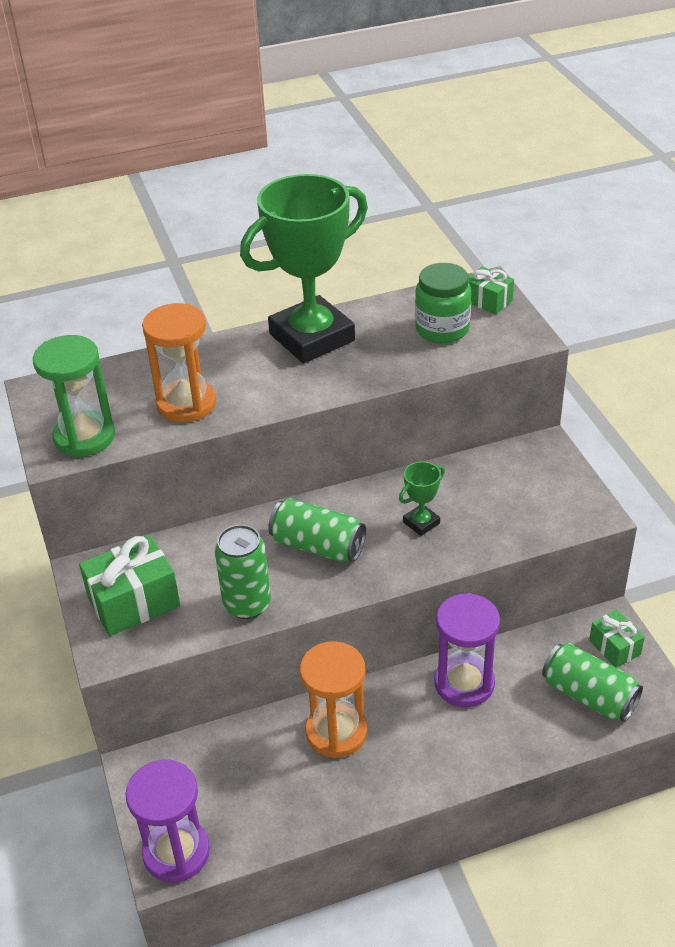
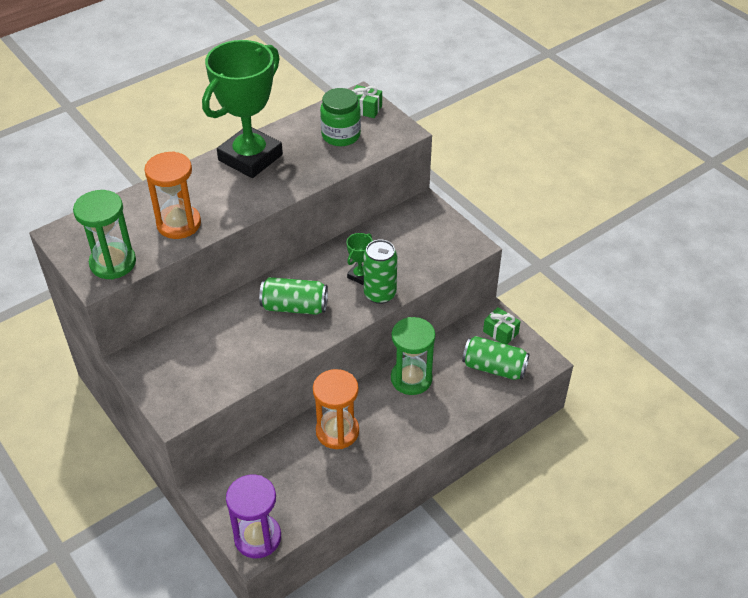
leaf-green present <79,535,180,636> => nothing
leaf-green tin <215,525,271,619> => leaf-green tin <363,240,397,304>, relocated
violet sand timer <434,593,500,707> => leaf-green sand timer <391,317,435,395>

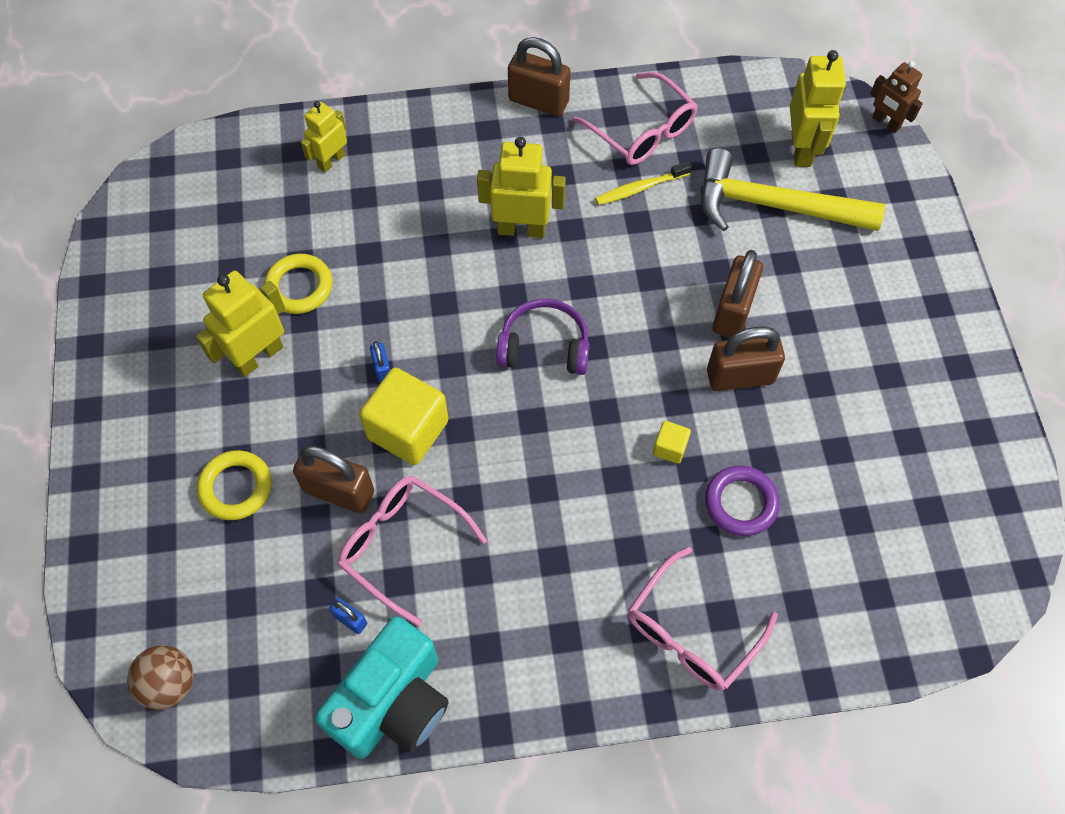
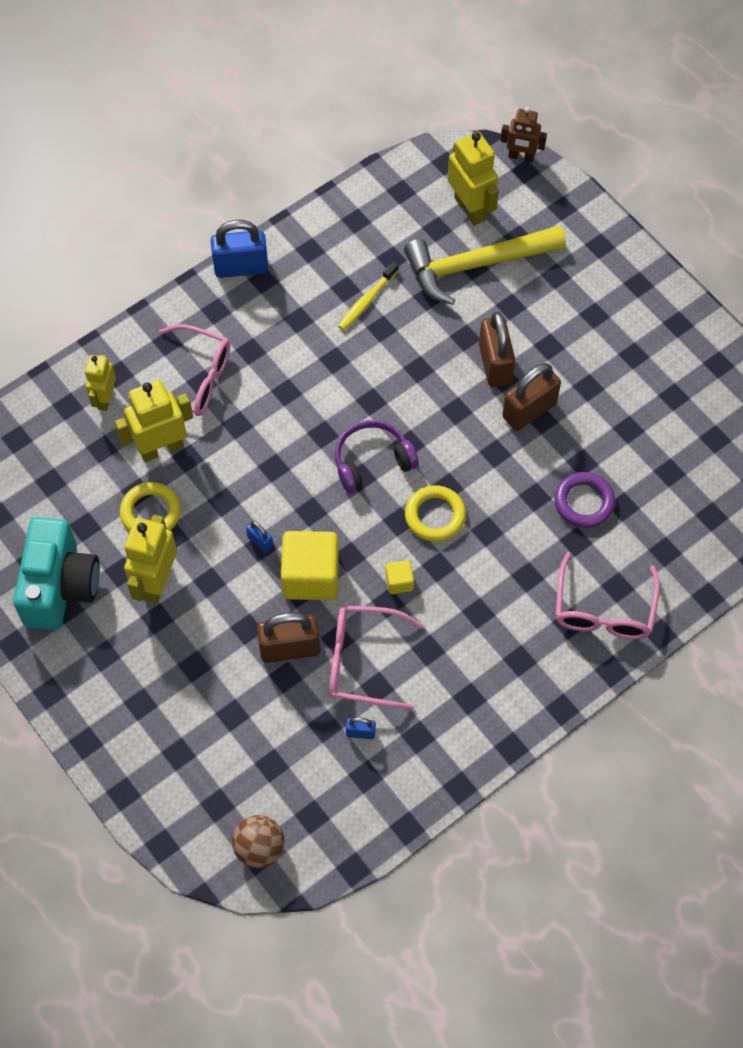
yellow ring <197,450,272,520> => yellow ring <405,485,466,542>, relocated
turquoise photo camera <315,616,449,759> => turquoise photo camera <13,517,100,630>, relocated
yellow robot <477,137,566,238> => yellow robot <115,380,193,462>, relocated
russet padlock <508,37,570,116> => cobalt padlock <211,220,268,278>
pink spectacles <573,72,698,165> => pink spectacles <128,324,230,416>, relocated
yellow cube <653,421,691,464> => yellow cube <386,560,414,594>, relocated

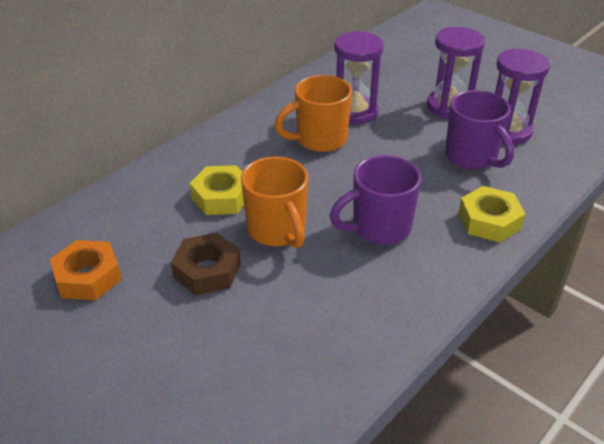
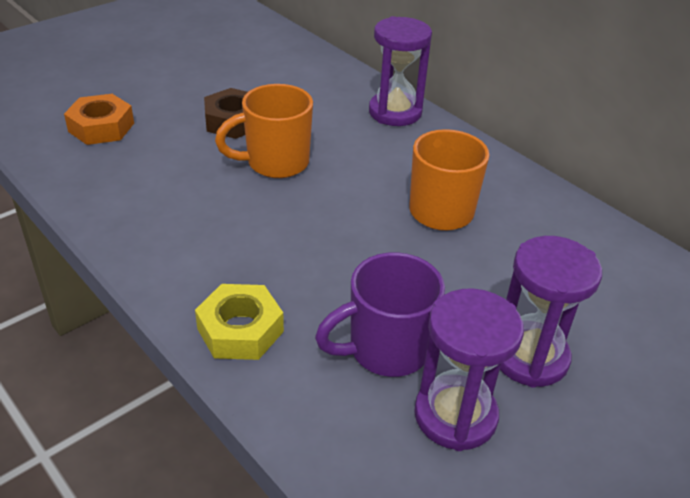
bright orange hexagon nut <50,240,122,300> => bright orange hexagon nut <64,94,134,145>, relocated
yellow hexagon nut <190,165,244,215> => nothing
violet coffee mug <330,155,421,245> => nothing
violet sand timer <334,31,384,125> => violet sand timer <369,16,432,126>, relocated

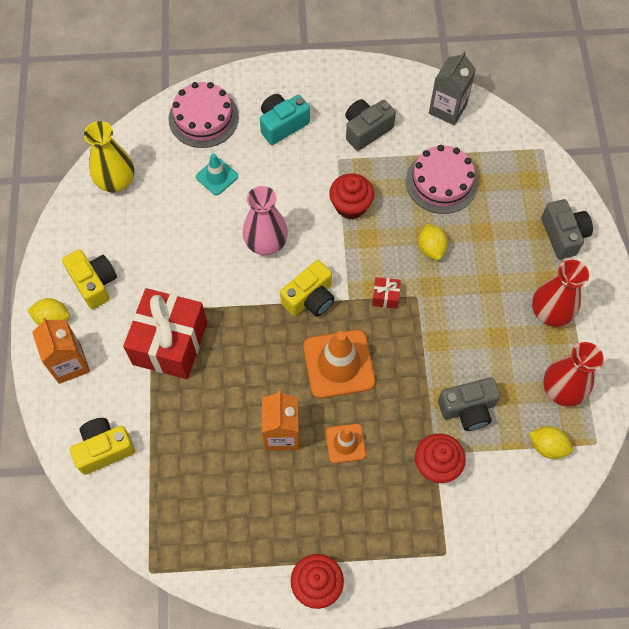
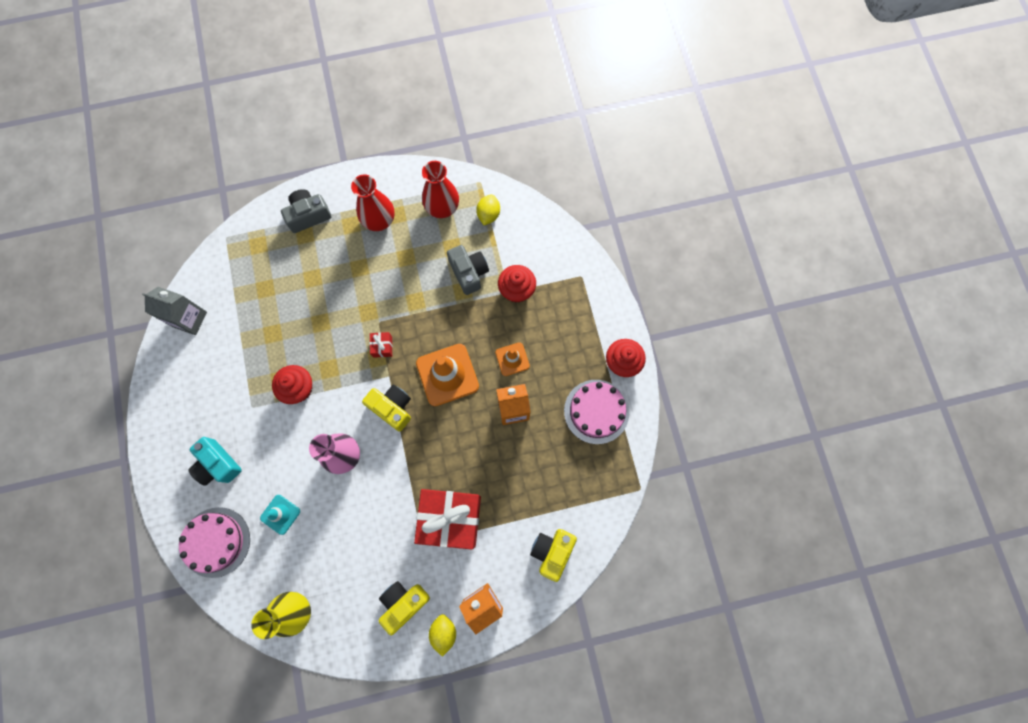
yellow photo camera <70,418,135,475> => yellow photo camera <530,529,577,582>, 60 degrees clockwise
ash-grey photo camera <345,99,396,151> => nothing
pink layer cake <406,145,478,214> => pink layer cake <564,380,629,444>, relocated
yellow lemon <418,223,448,260> => nothing

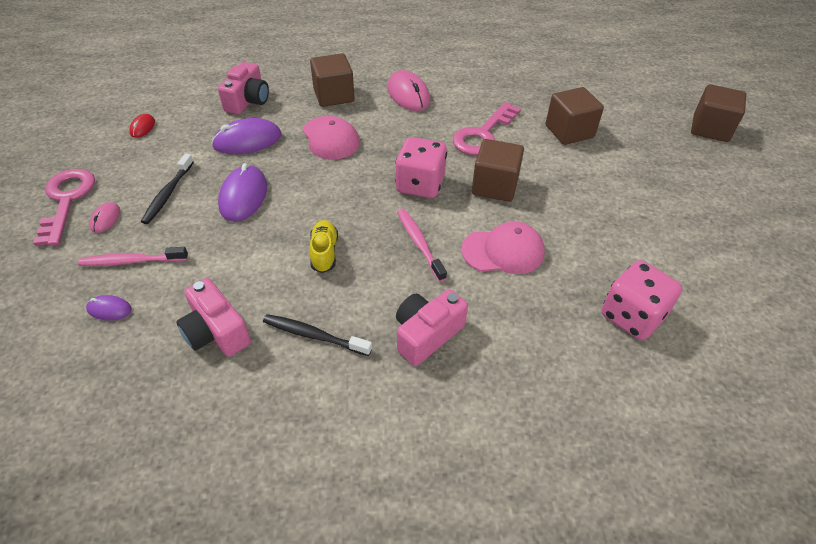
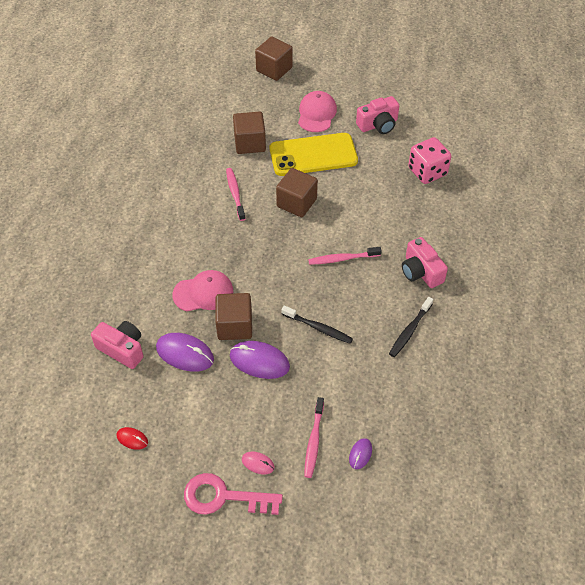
jet-black tooth brush <141,154,194,224> => jet-black tooth brush <281,305,353,344>, relocated
pink photo camera <176,278,251,357> => pink photo camera <356,96,399,134>, relocated
violet computer mouse <211,118,281,154> => violet computer mouse <156,333,214,371>, 60 degrees counterclockwise
yellow shoe <309,220,338,273> => nothing
russet cube <310,53,355,107> => russet cube <215,293,252,340>, relocated
pink computer mouse <387,70,430,111> => nothing
pink game die <395,137,447,198> => nothing
pink latchkey <453,102,521,155> => pink tooth brush <226,168,245,221>
pink cap <461,221,545,274> => pink cap <298,91,337,132>, relocated
nothing => yellow smartphone <270,133,358,176>

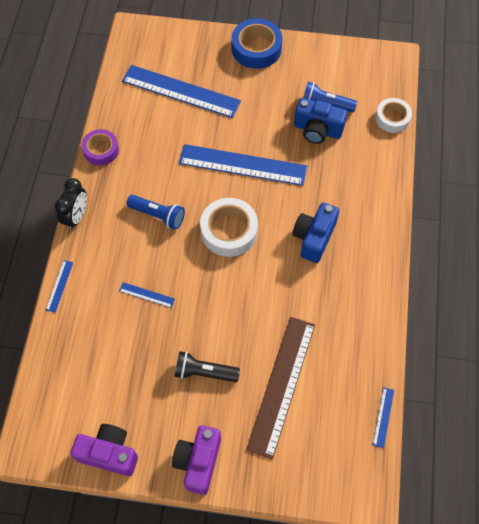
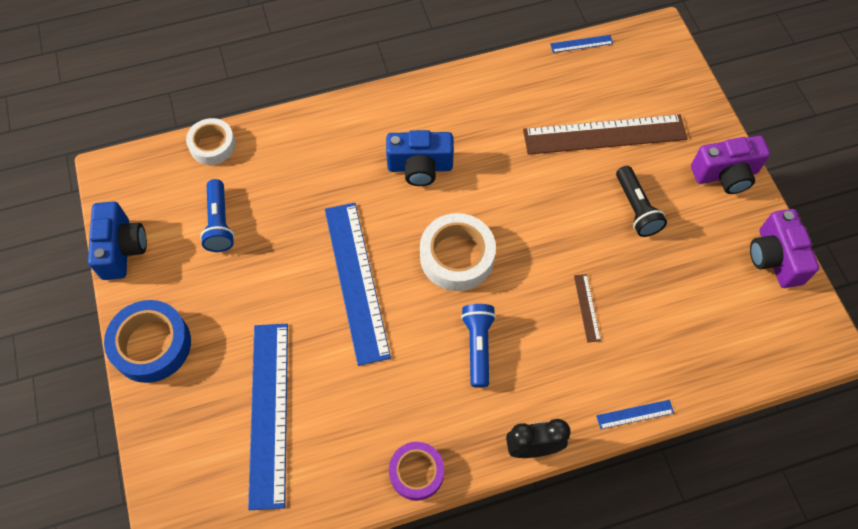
cobalt ruler <119,282,175,308> => russet ruler <574,274,601,343>
cobalt photo camera <294,98,347,144> => cobalt photo camera <88,201,147,280>, relocated

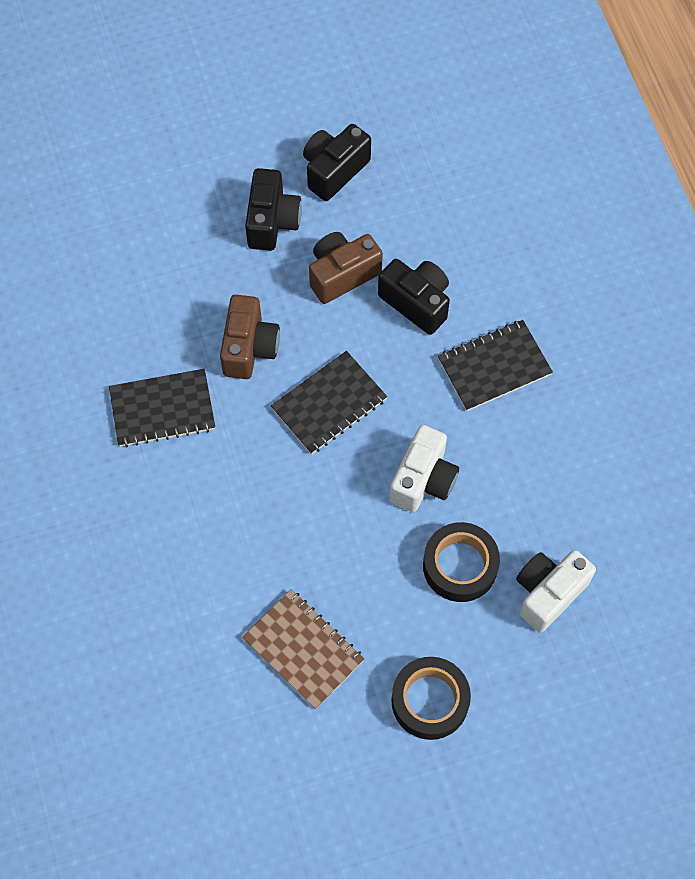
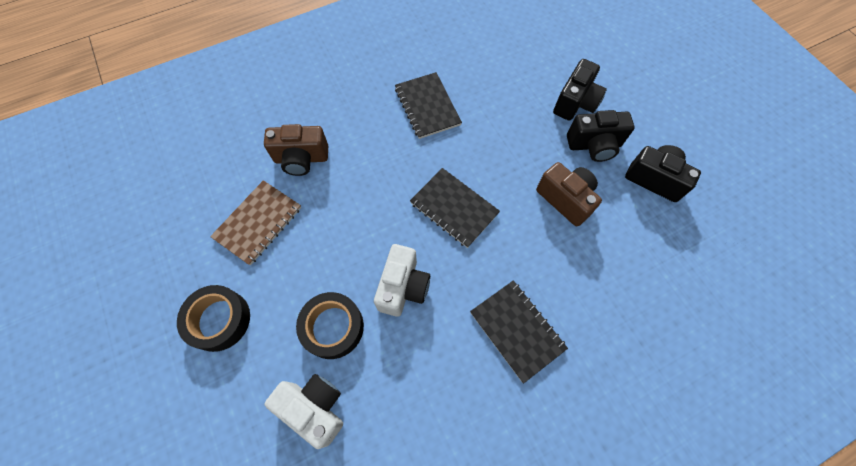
russet photo camera <220,295,280,379> => russet photo camera <264,124,328,176>, relocated
jet-black photo camera <378,259,450,335> => jet-black photo camera <553,59,607,121>, relocated
white photo camera <389,425,459,512> => white photo camera <374,244,430,317>, 90 degrees counterclockwise

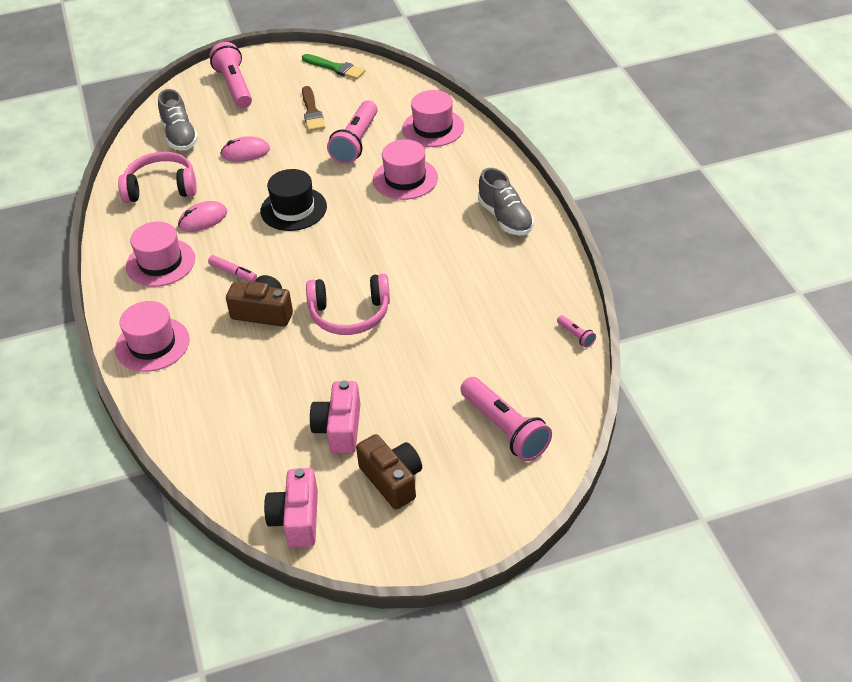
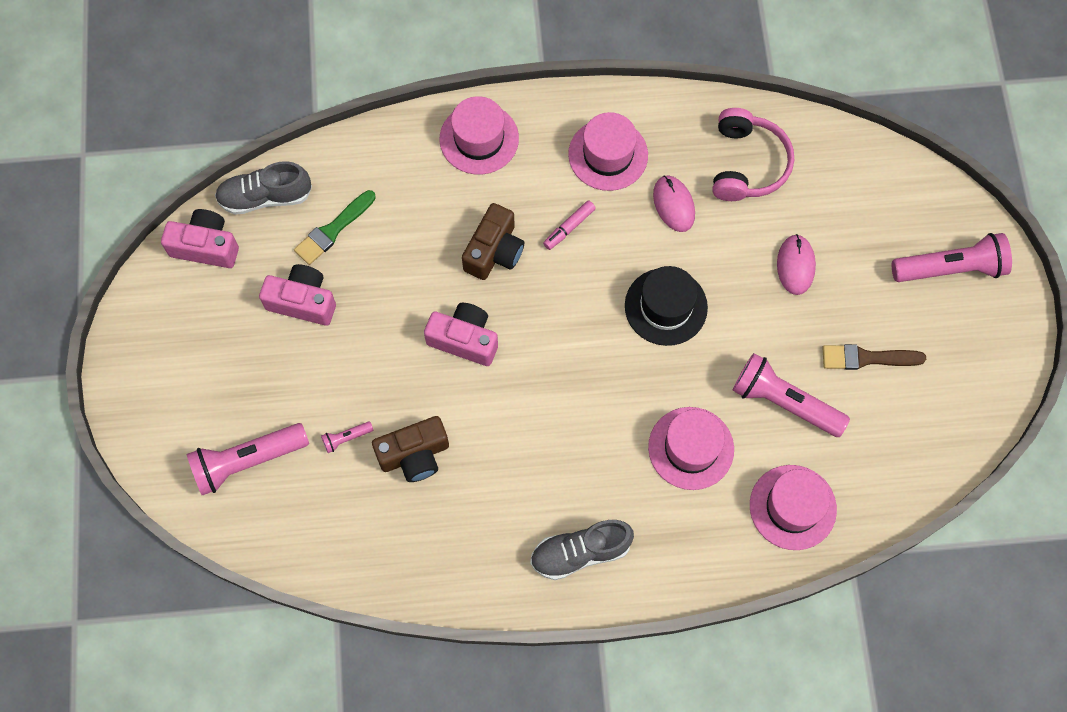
ash-grey shoe <158,89,198,151> => ash-grey shoe <215,161,312,215>, relocated
leaf-green paint brush <302,54,365,80> => leaf-green paint brush <294,190,376,265>, relocated
pink headset <306,274,390,335> => pink photo camera <424,303,498,366>
russet photo camera <356,434,422,509> => russet photo camera <372,416,449,482>, relocated
pink pocket torch <557,315,596,348> => pink pocket torch <321,421,373,453>, relocated

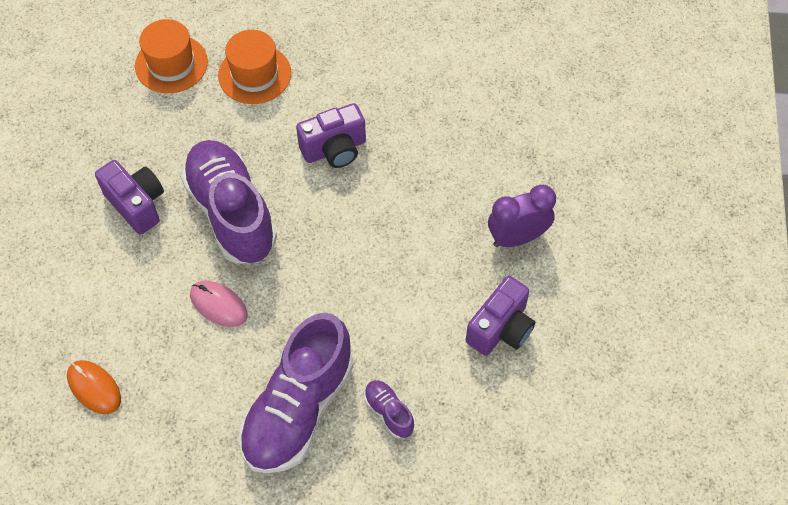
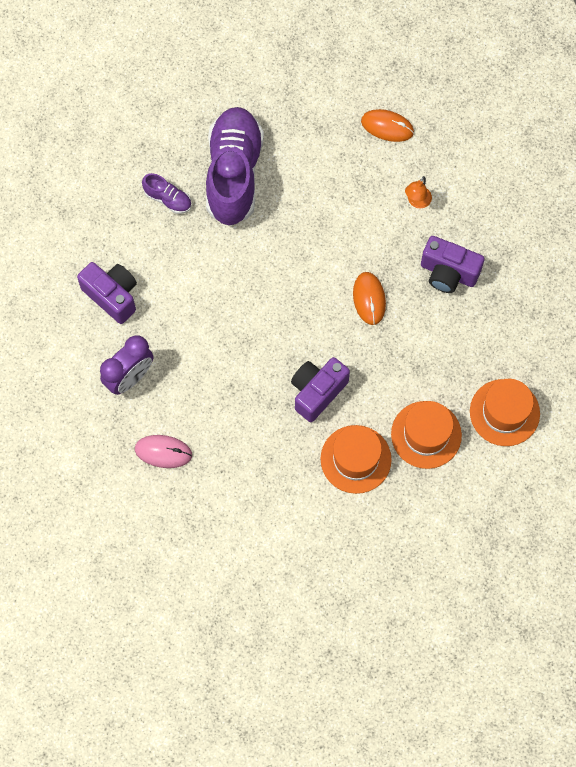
violet shoe <181,140,277,264> => bright orange computer mouse <353,272,386,325>
pink computer mouse <190,281,248,327> => pink computer mouse <135,435,192,468>, relocated
violet photo camera <466,276,535,356> => violet photo camera <77,262,137,324>, 120 degrees clockwise
nothing => bright orange tall hat <321,425,392,494>
nothing => bright orange desk lamp <405,176,432,208>

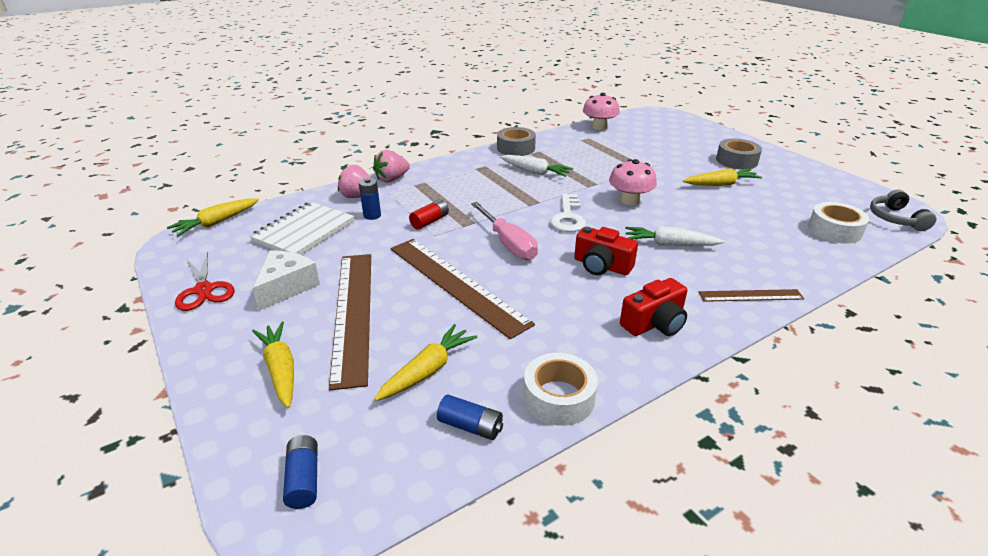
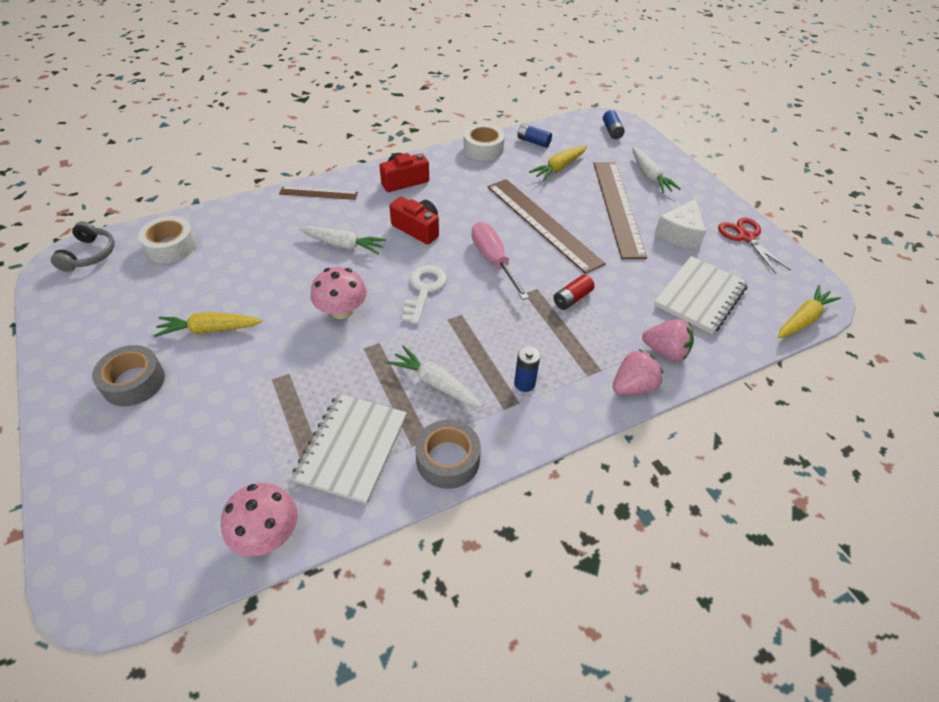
yellow carrot <252,322,294,408> => white carrot <632,147,681,193>
cobalt AA battery <359,178,381,220> => cobalt AA battery <514,346,540,392>, relocated
nothing => white exercise book <291,393,407,504>

